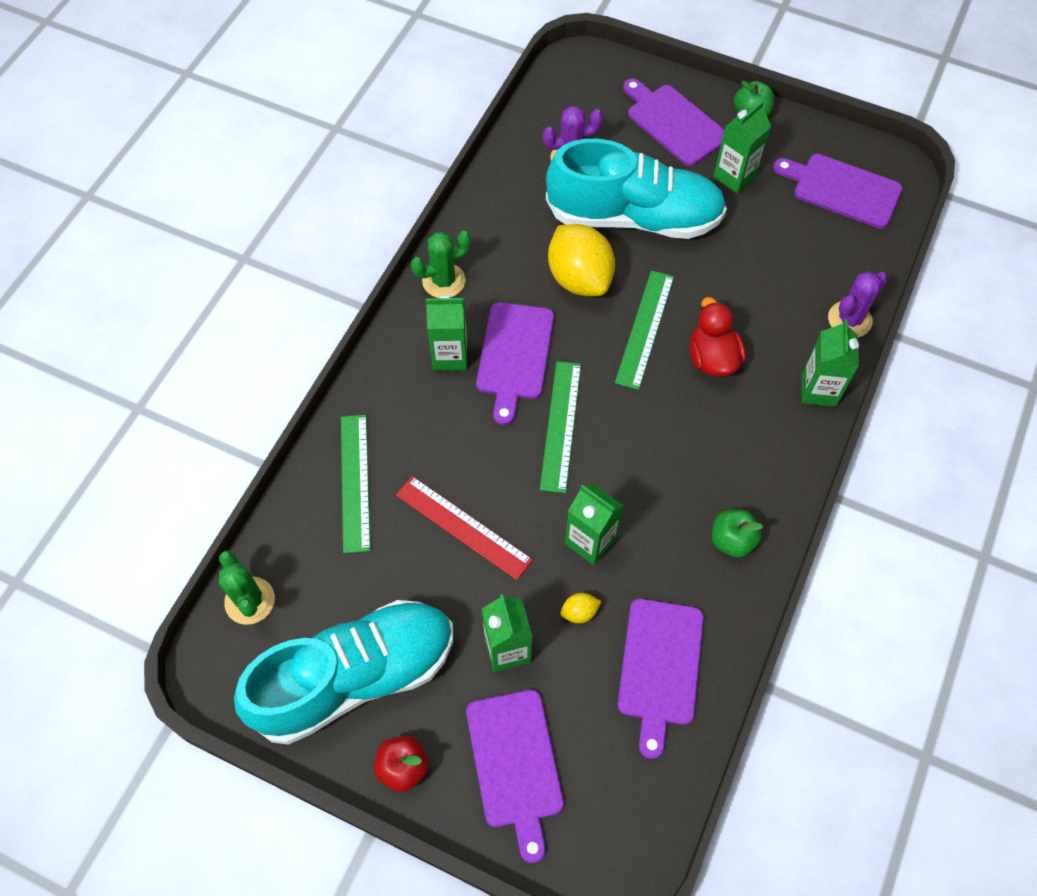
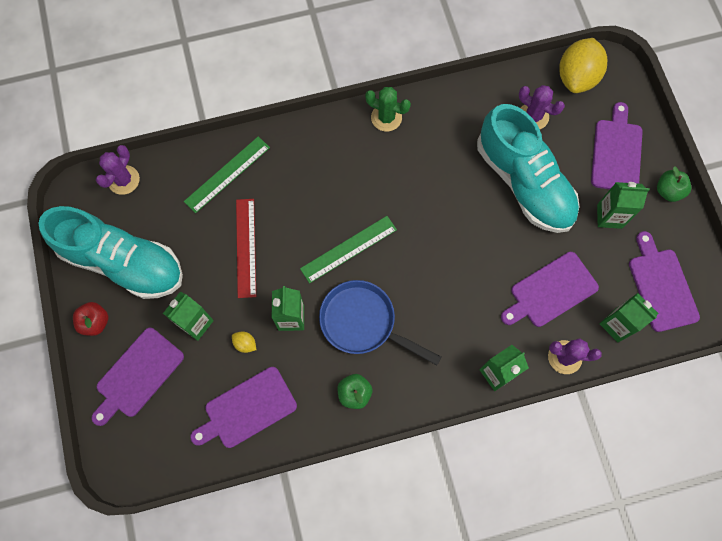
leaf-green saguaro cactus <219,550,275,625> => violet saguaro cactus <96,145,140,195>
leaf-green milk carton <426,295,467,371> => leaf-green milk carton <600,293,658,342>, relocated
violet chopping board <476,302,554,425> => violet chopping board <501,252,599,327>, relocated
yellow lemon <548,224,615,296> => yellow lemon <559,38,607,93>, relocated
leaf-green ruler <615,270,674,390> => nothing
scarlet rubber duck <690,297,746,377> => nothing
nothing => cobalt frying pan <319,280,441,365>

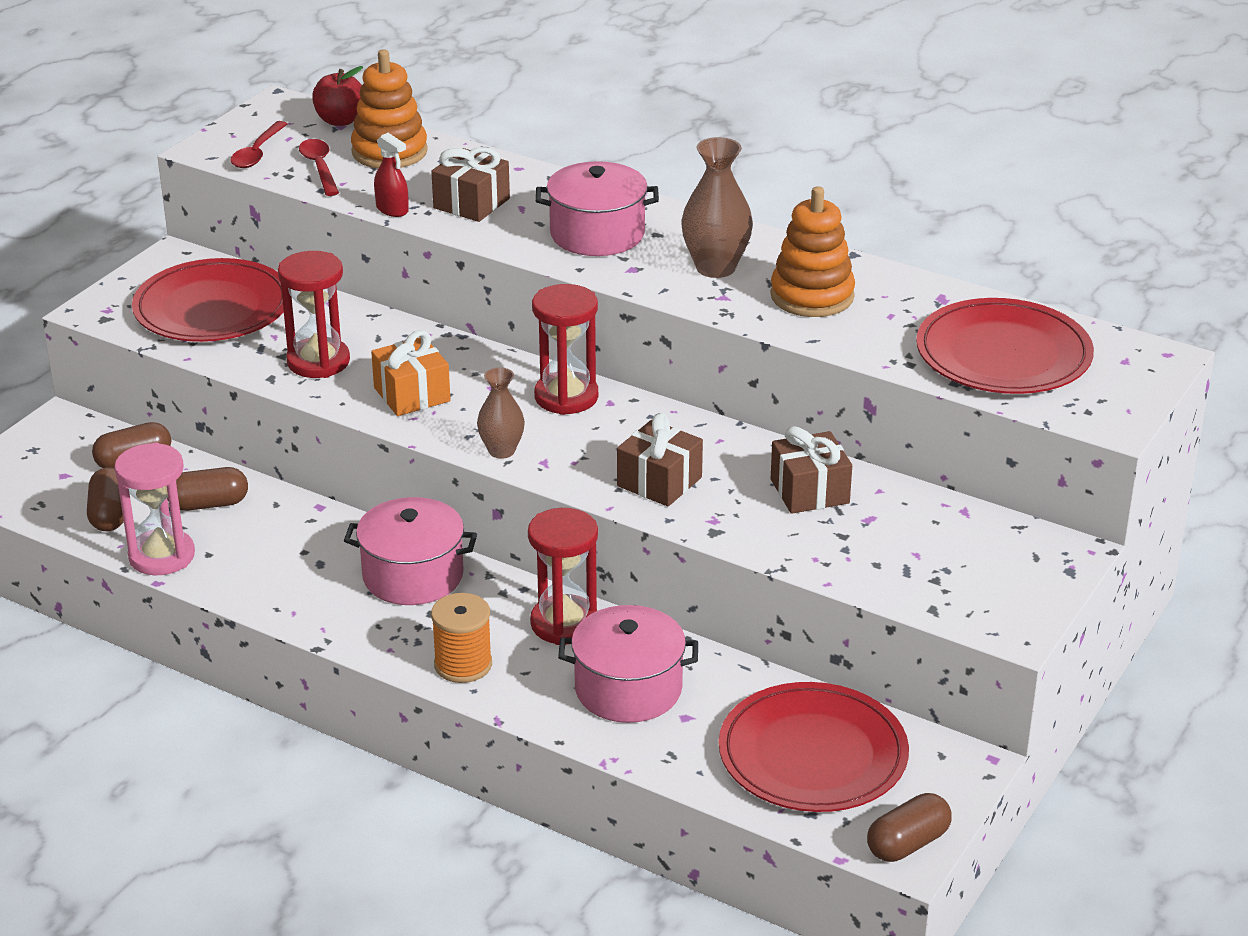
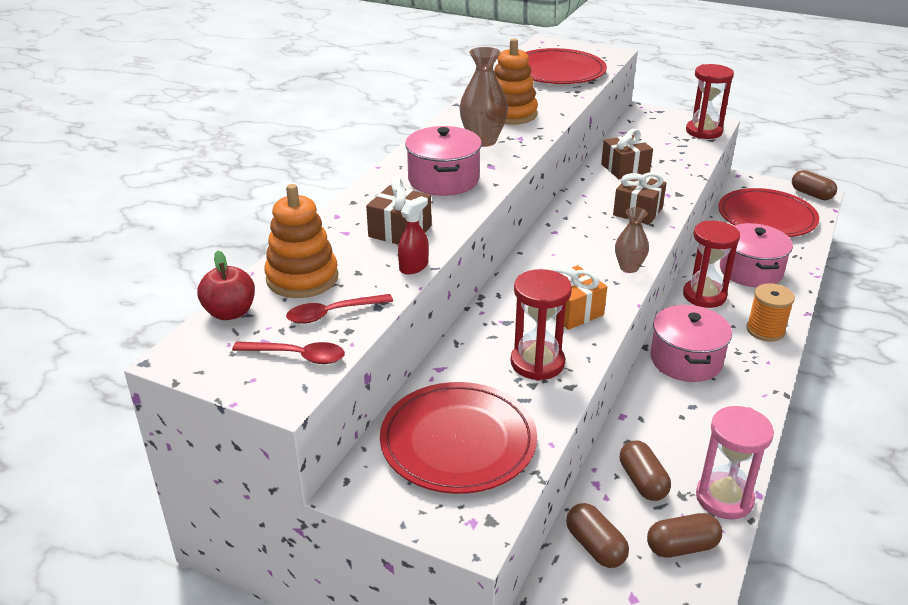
scarlet sand timer <532,284,598,415> => scarlet sand timer <686,64,734,139>, relocated

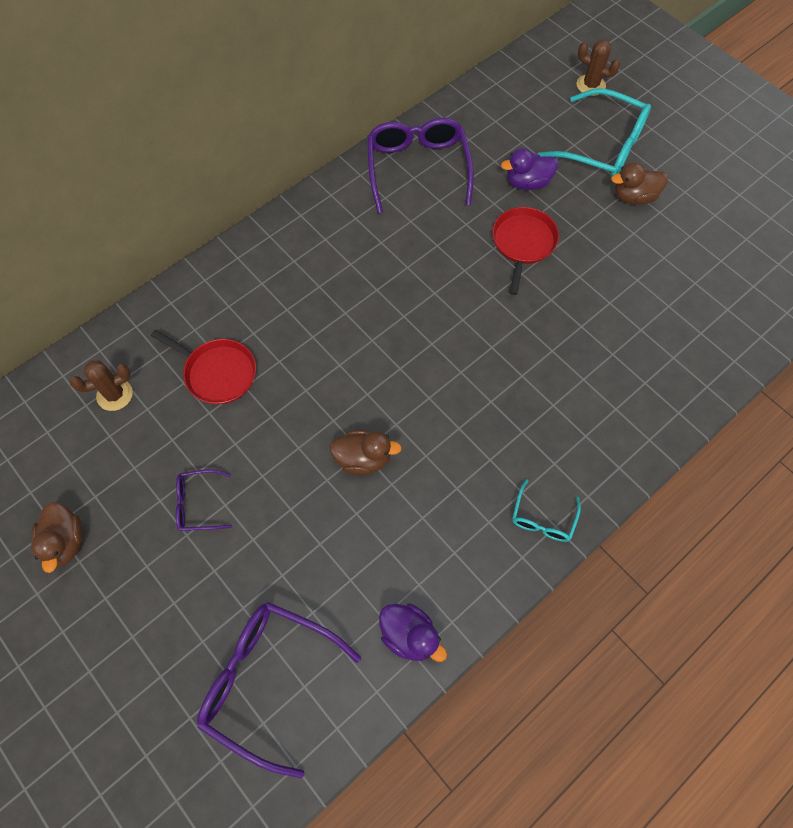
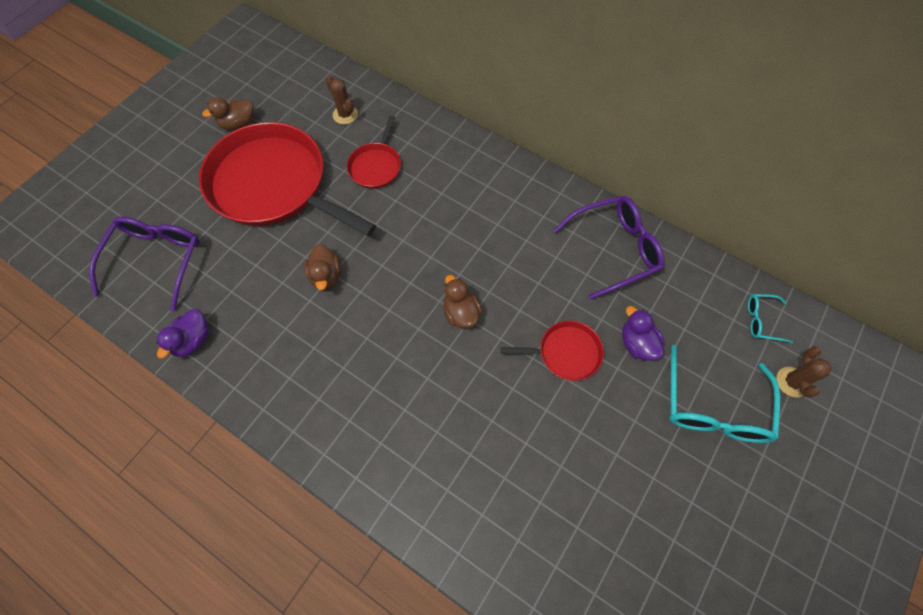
violet spectacles <176,469,232,531> => scarlet frying pan <199,122,376,236>
turquoise spectacles <512,479,581,542> => turquoise spectacles <748,294,793,343>, relocated
russet rubber duck <611,162,668,205> => russet rubber duck <443,275,482,329>, relocated

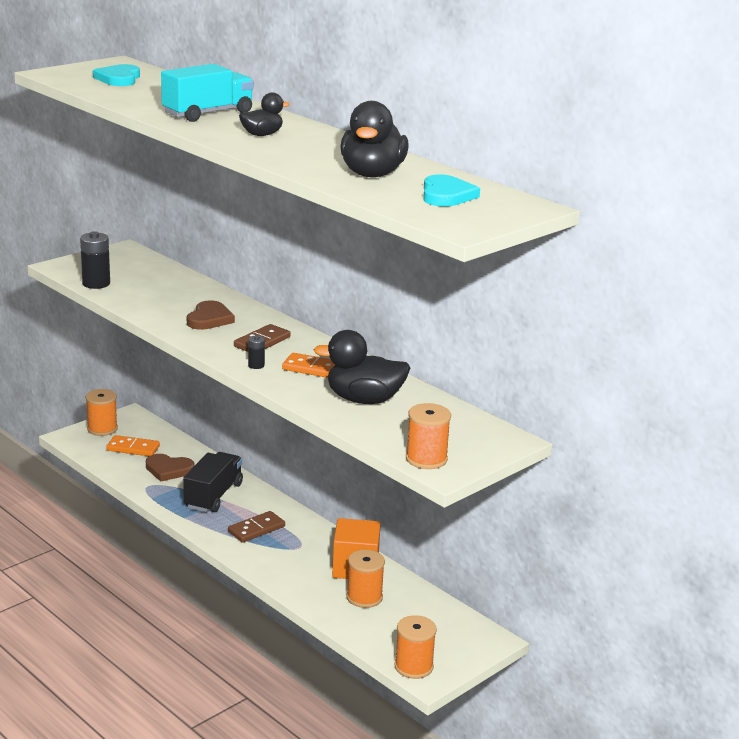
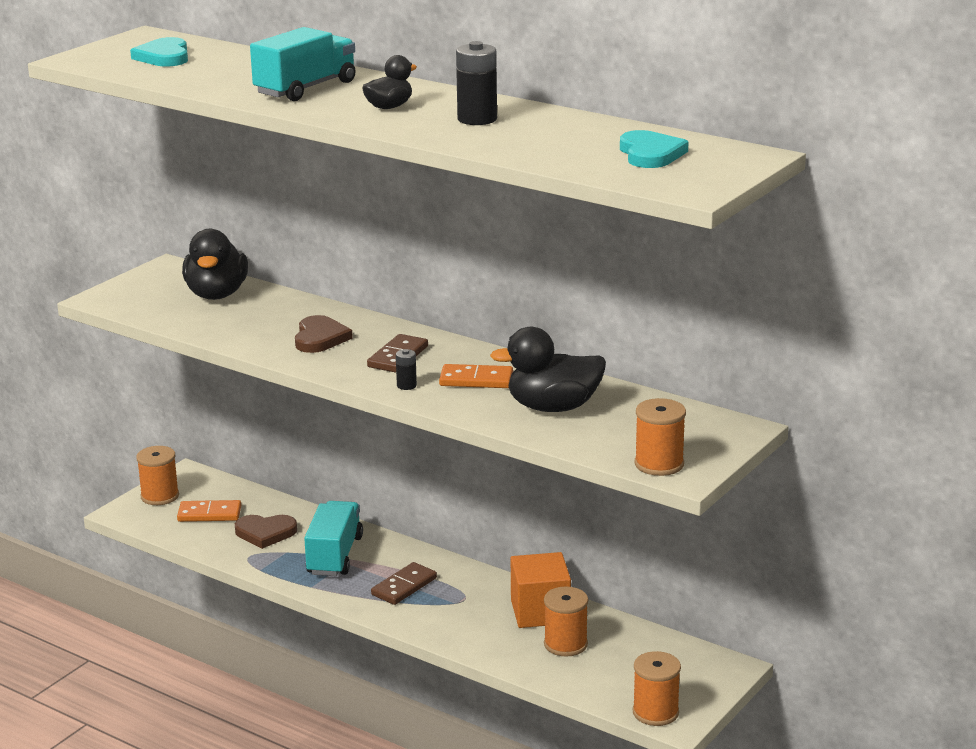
jet-black AA battery <80,231,110,289> => jet-black AA battery <456,41,497,125>, relocated
jet-black lorry <183,452,243,512> => turquoise lorry <304,501,363,576>
jet-black rubber duck <340,101,409,177> => jet-black rubber duck <182,229,248,300>, relocated

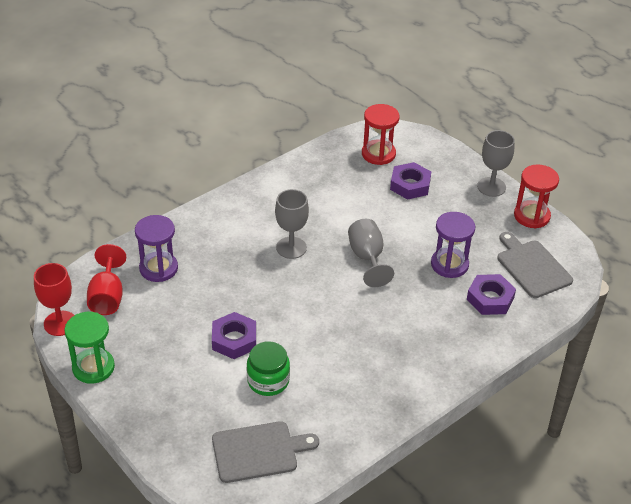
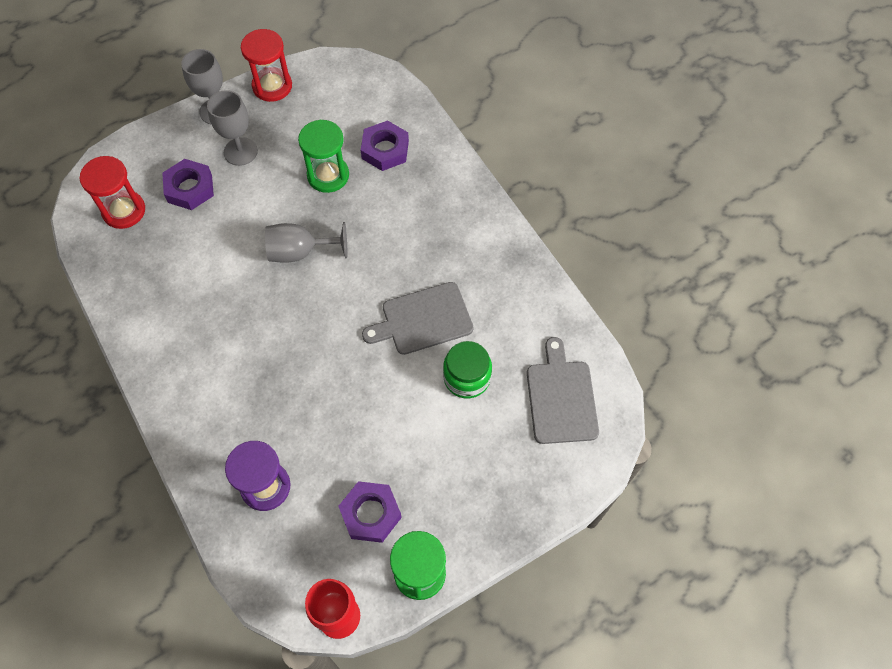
scarlet chalice <87,244,126,315> => nothing
violet hexagon nut <212,312,256,359> => violet hexagon nut <339,481,402,543>, relocated
ash-grey chalice <275,189,309,259> => ash-grey chalice <207,90,258,166>, relocated
violet sand timer <431,212,475,278> => leaf-green sand timer <298,120,349,193>
ash-grey chopping board <497,232,573,298> => ash-grey chopping board <362,282,474,355>, relocated

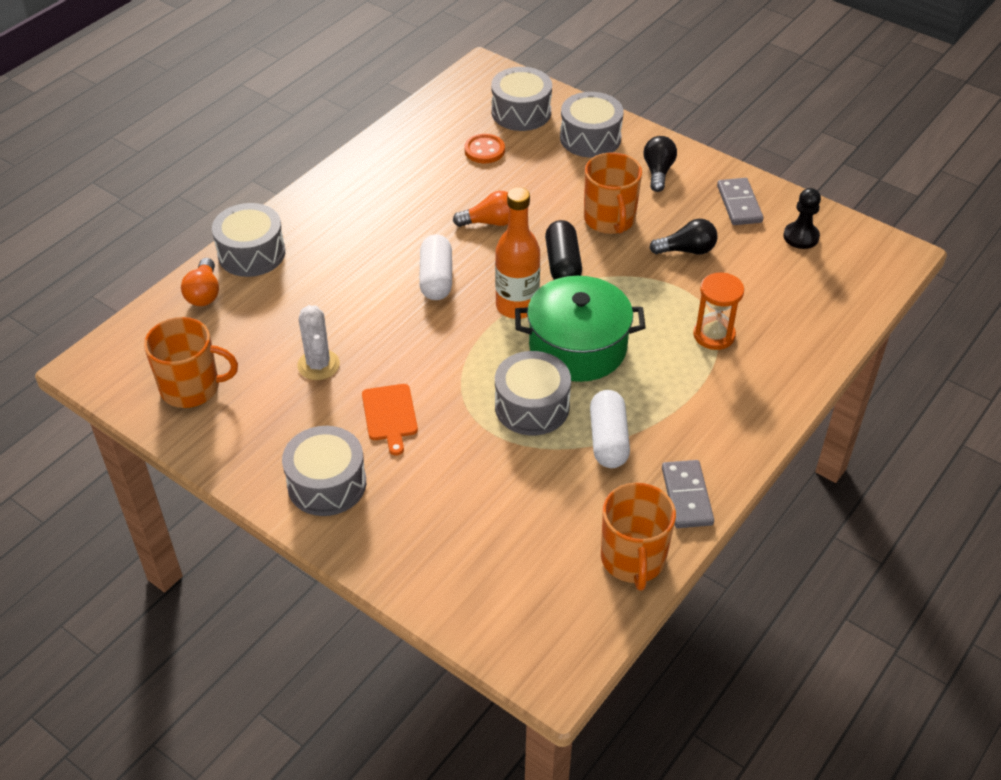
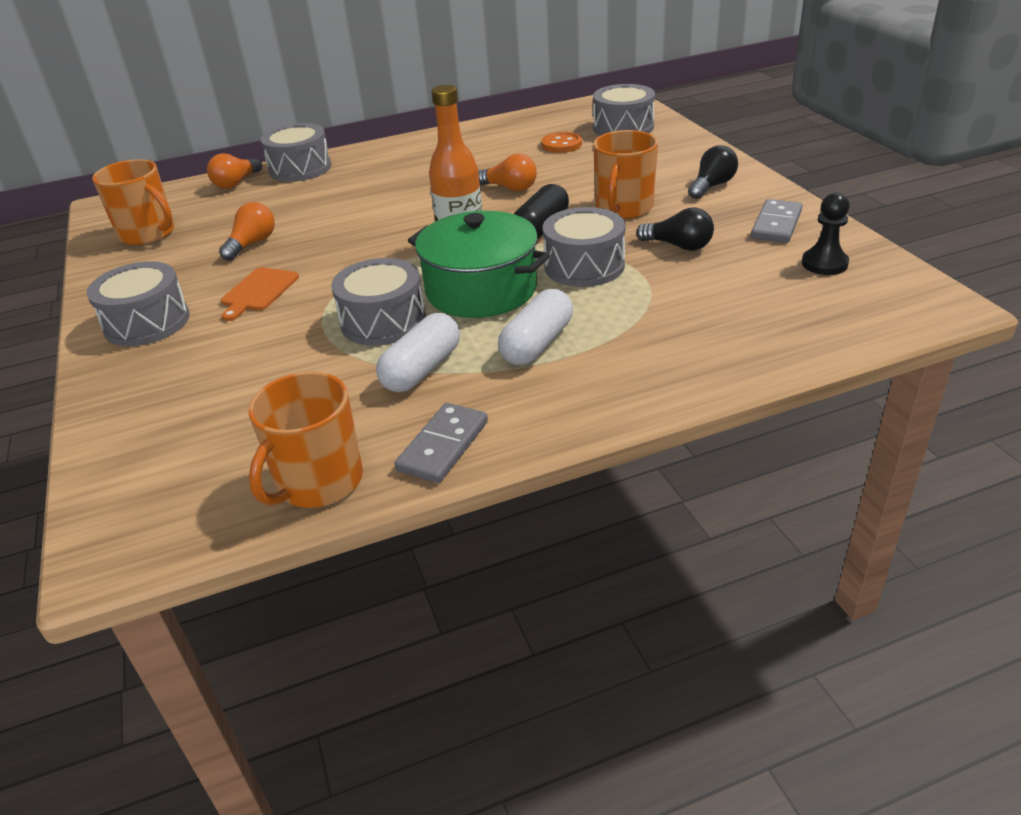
white saguaro cactus <297,305,340,380> => bright orange lightbulb <219,202,275,261>
white pill shape <419,234,452,300> => white pill shape <498,289,573,365>, relocated
ash-grey drum <560,92,624,158> => ash-grey drum <543,207,625,287>, relocated
bright orange sand timer <693,272,744,350> => nothing

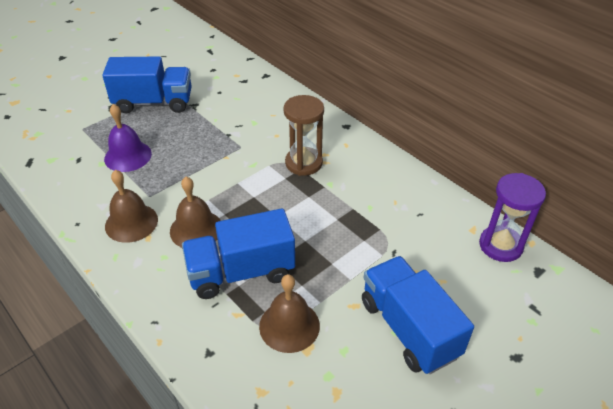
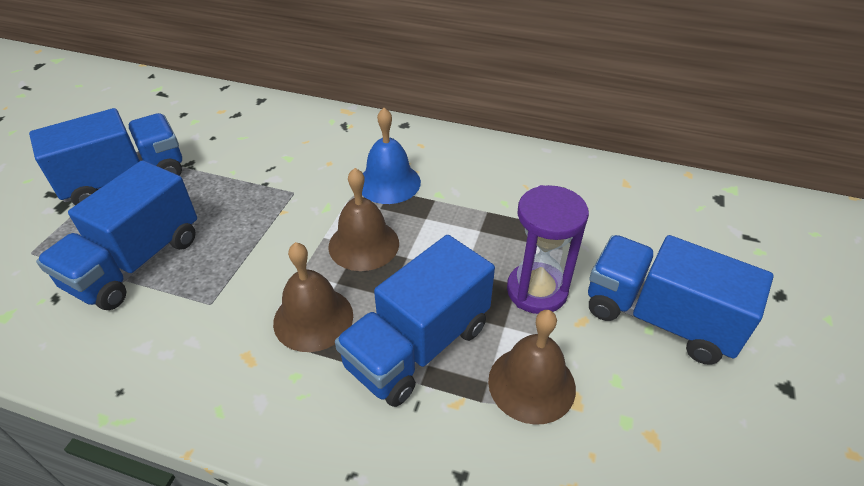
violet hand bell <104,104,152,172> => cobalt lorry <36,160,197,310>
russet hand bell <105,170,158,243> => russet hand bell <328,168,399,271>, relocated
russet sand timer <283,95,324,176> => cobalt hand bell <362,108,421,204>
violet sand timer <479,173,546,262> => violet sand timer <507,185,589,314>, relocated

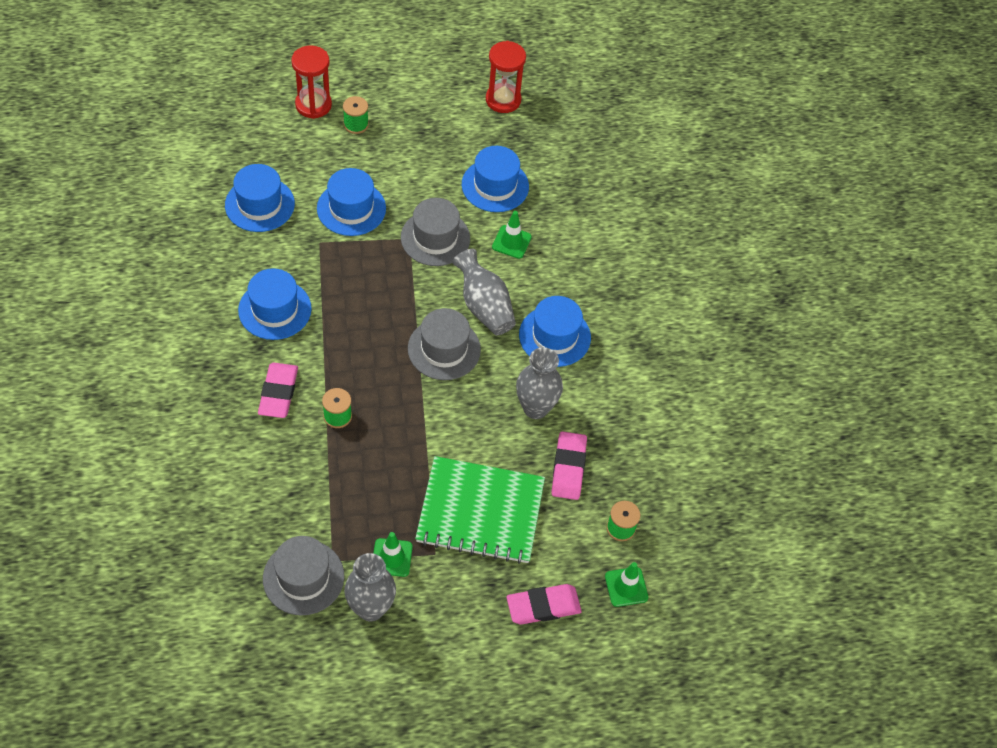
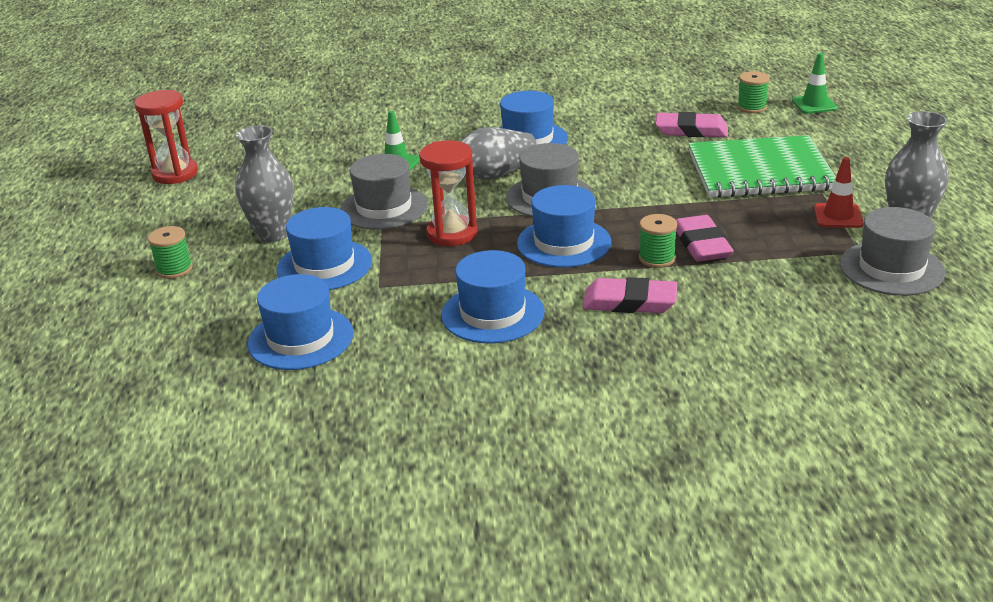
scarlet sand timer <291,45,332,119> => scarlet sand timer <419,140,477,246>, relocated
leaf-green traffic cone <373,532,413,577> => scarlet traffic cone <814,157,864,228>
leaf-green exercise book <415,456,545,564> => leaf-green exercise book <688,135,836,198>, 75 degrees clockwise
cobalt tall hat <462,146,529,212> => cobalt tall hat <517,185,611,267>, relocated
pink eraser <506,584,582,625> => pink eraser <676,215,733,262>, relocated
ash-grey flower vase <516,347,563,419> => ash-grey flower vase <236,125,294,242>, relocated

